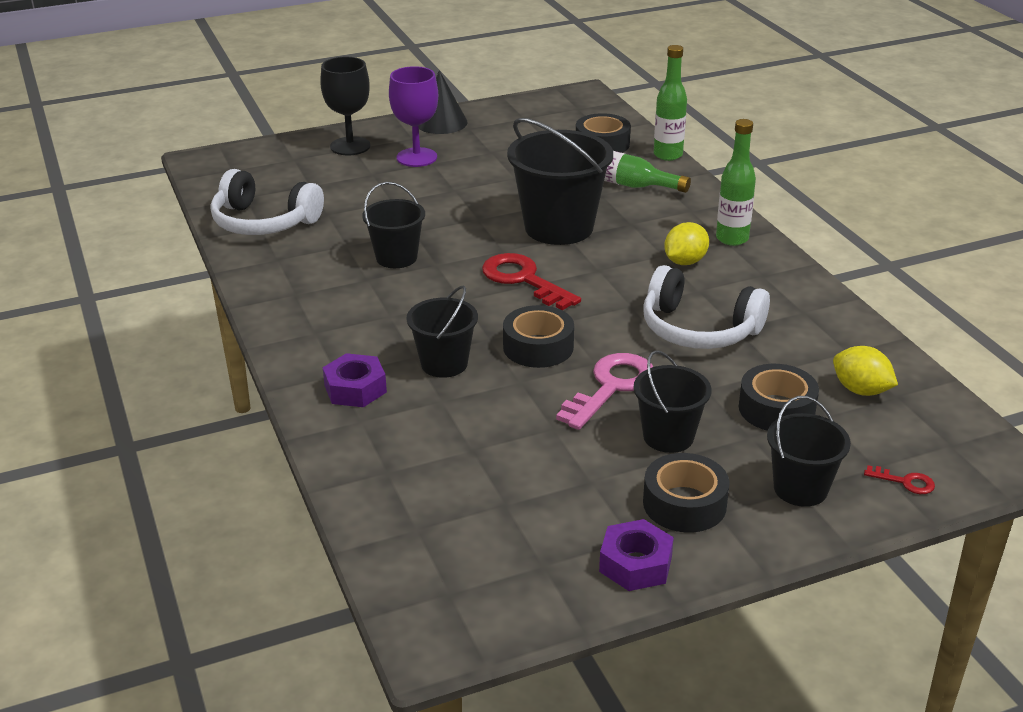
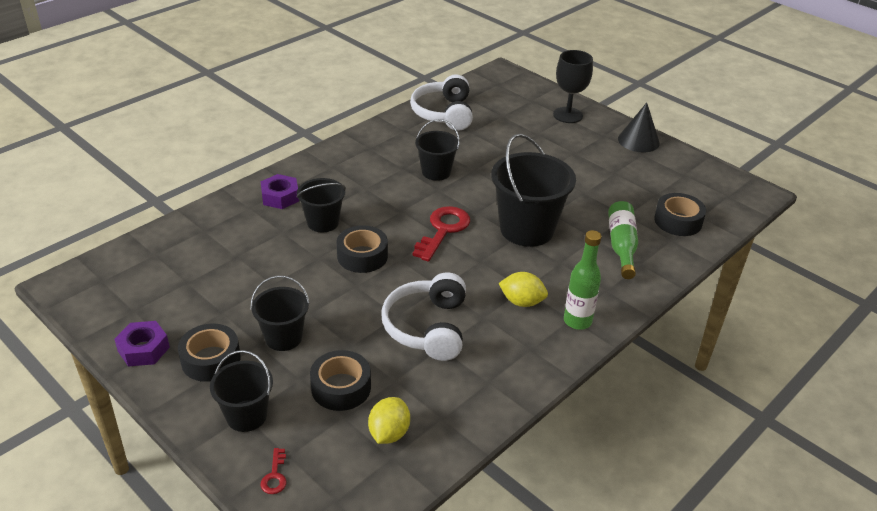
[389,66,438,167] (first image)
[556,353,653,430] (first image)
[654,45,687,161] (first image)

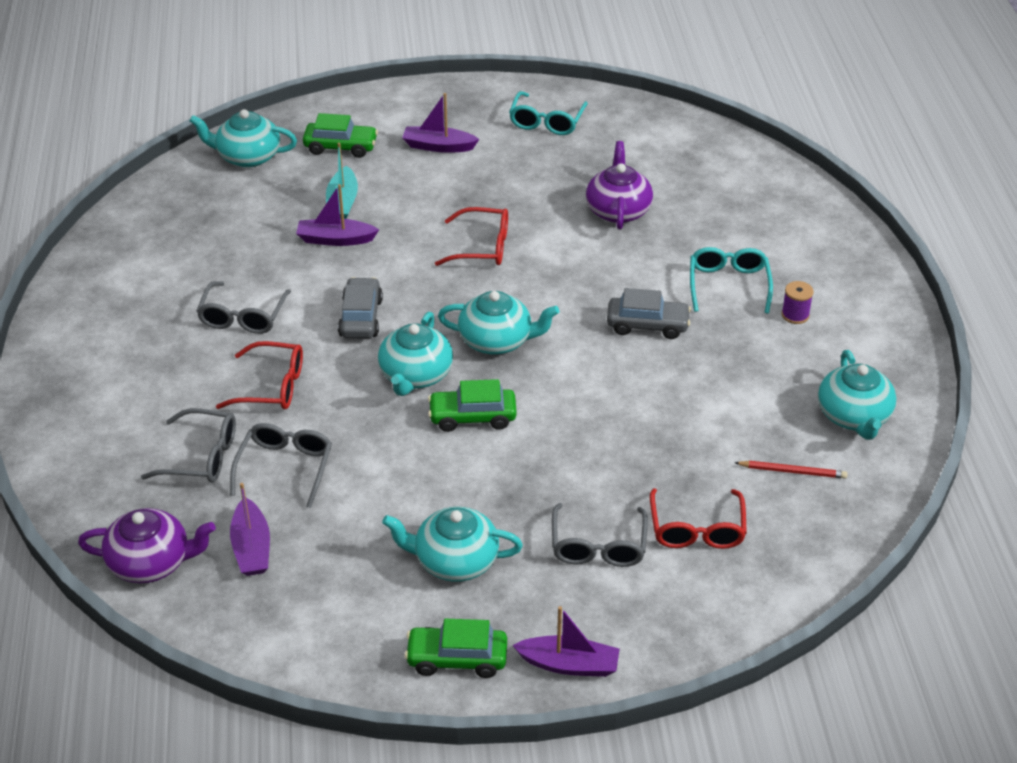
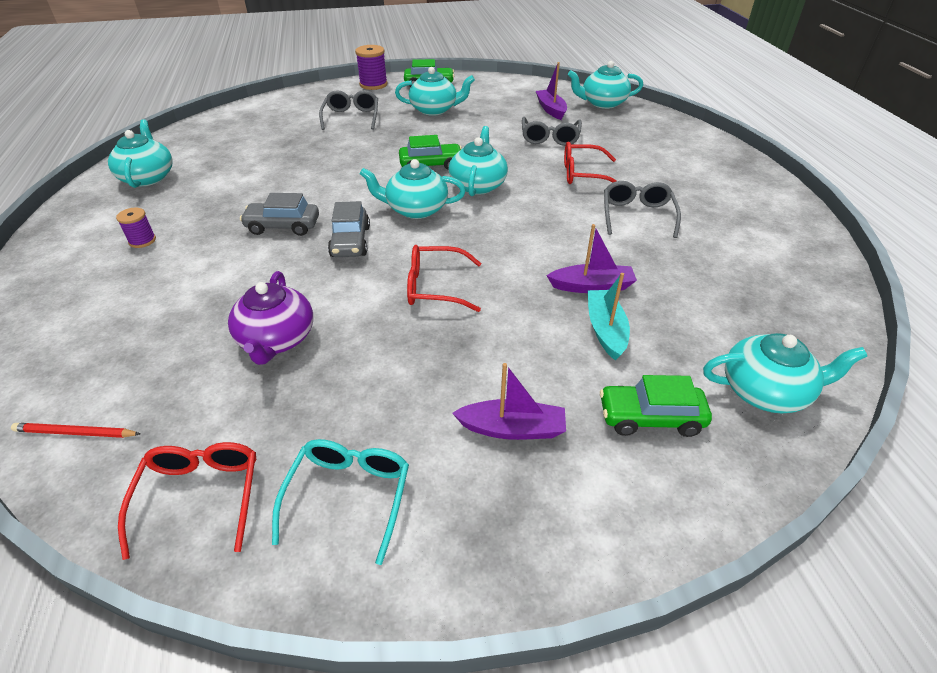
[568,61,643,109]
[141,408,236,483] (first image)
[328,201,370,257]
[355,45,388,90]
[118,442,257,560]
[690,247,773,314] (first image)
[11,423,140,438]

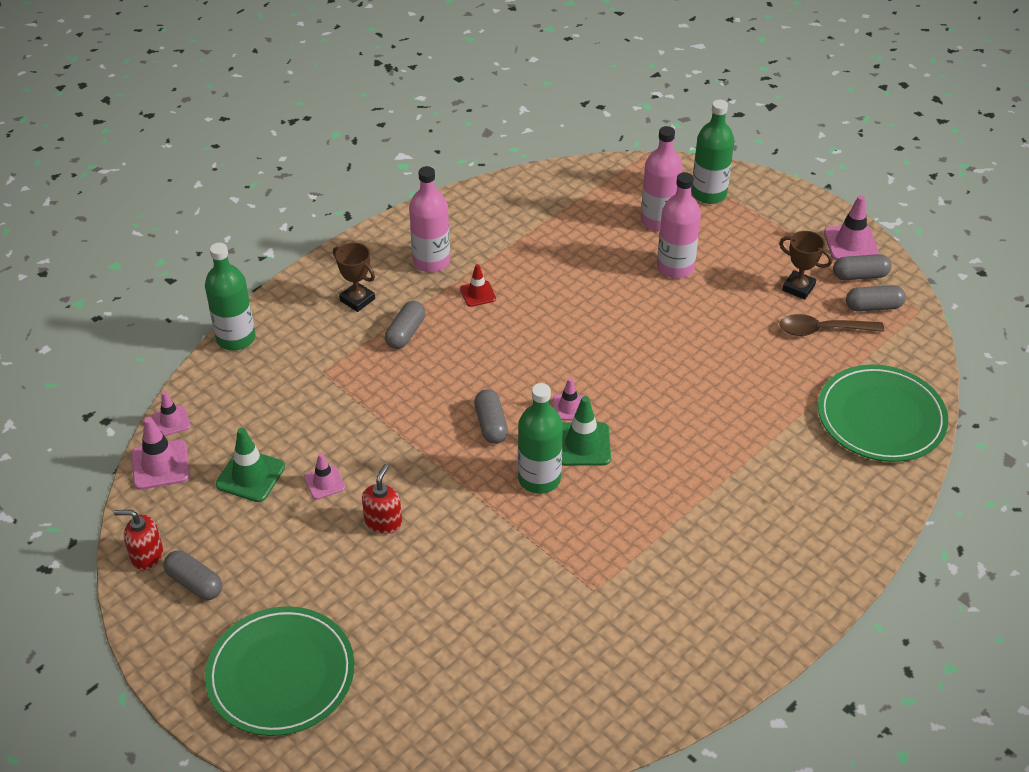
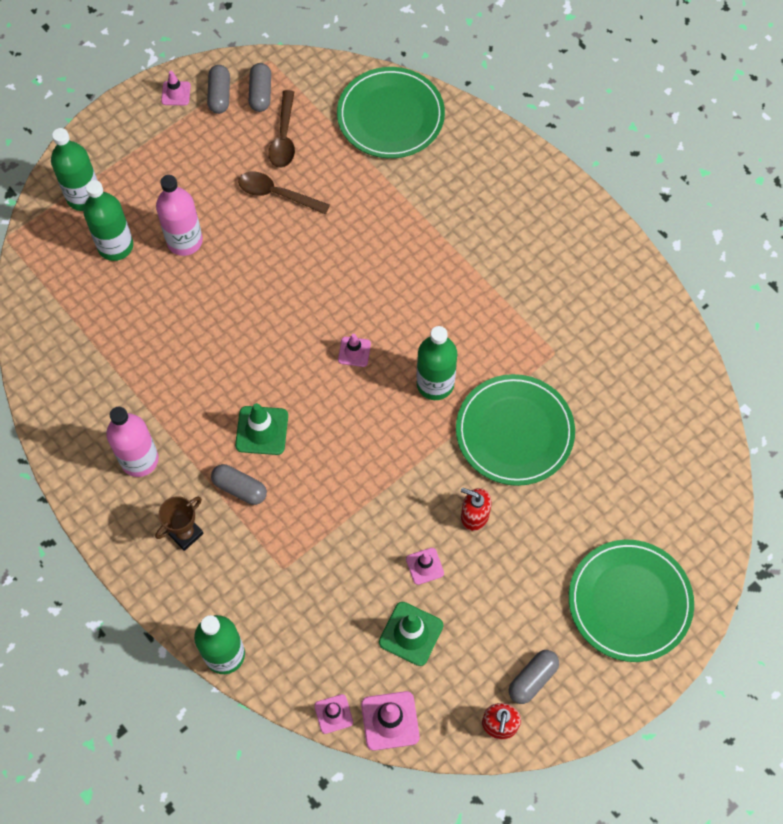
[460,264,496,307] (first image)
[474,390,508,444] (first image)
[235,403,288,455]
[84,180,133,261]
[779,231,832,300] (first image)
[161,71,191,105]
[238,172,330,215]
[456,374,575,486]

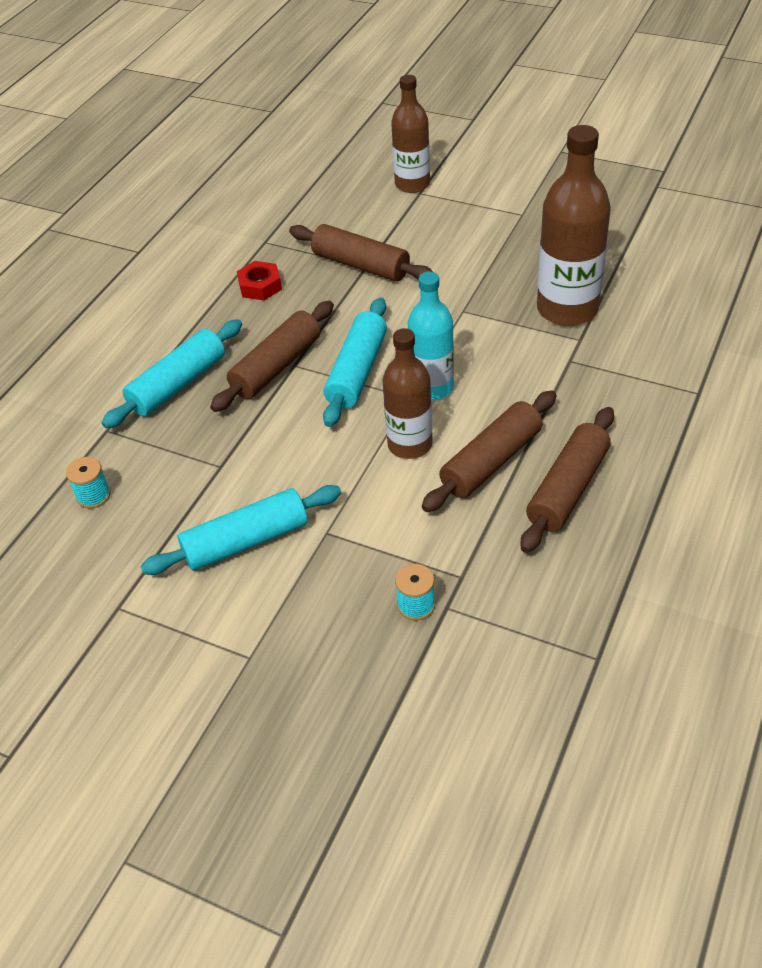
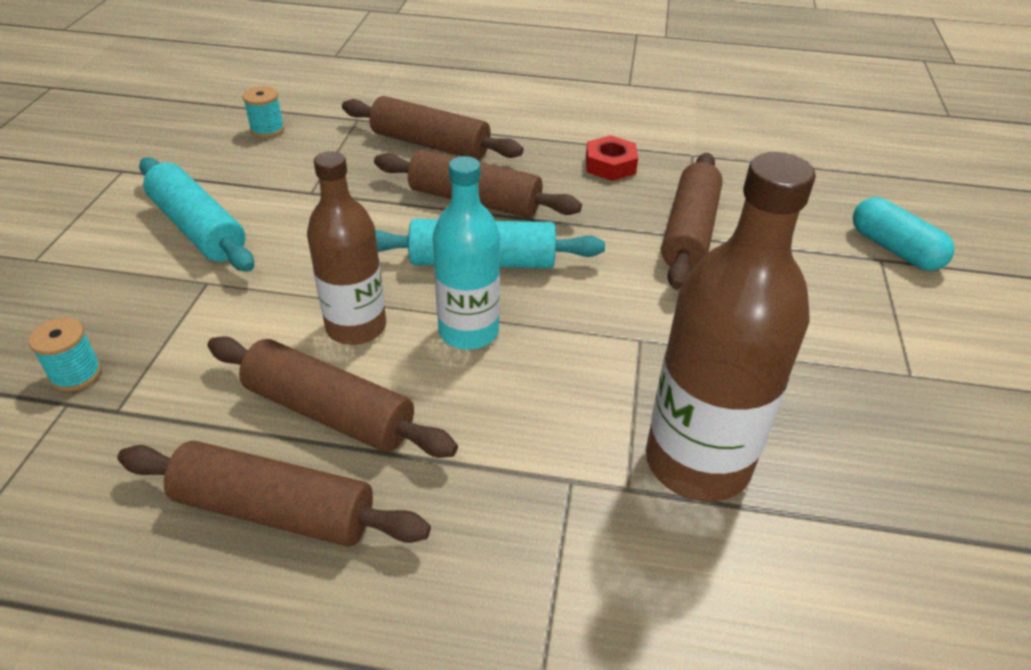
[342,96,523,160]
[853,197,955,271]

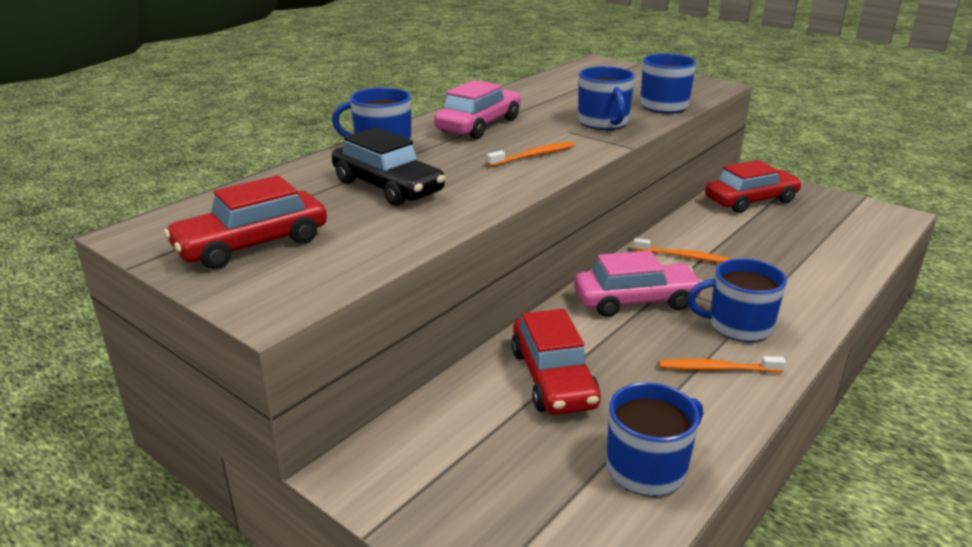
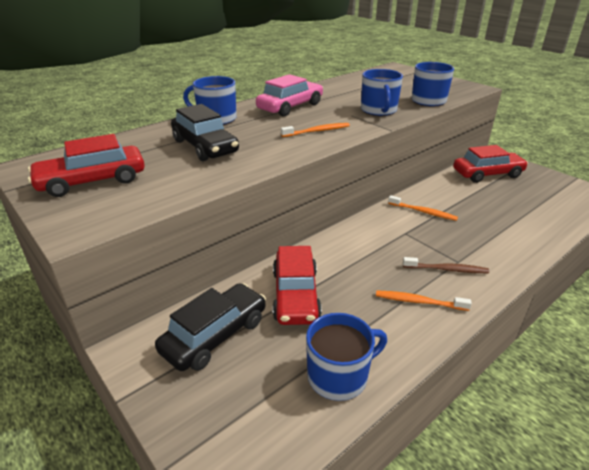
[574,250,703,317] (first image)
[403,257,489,273]
[155,283,266,371]

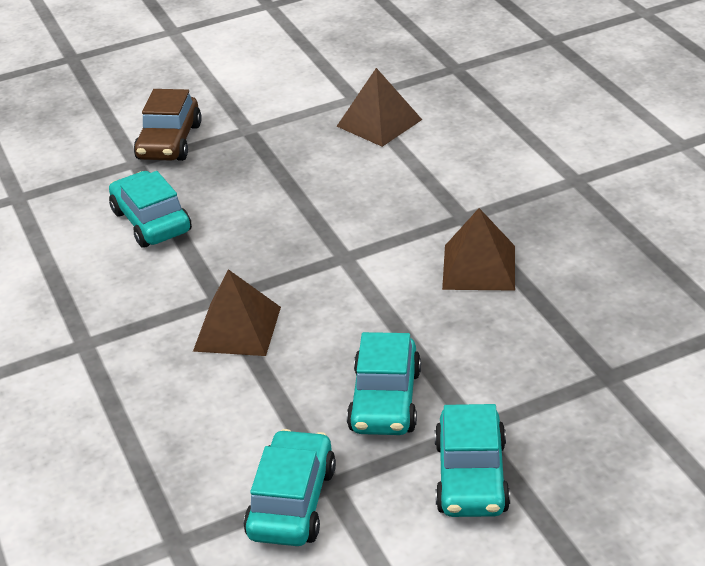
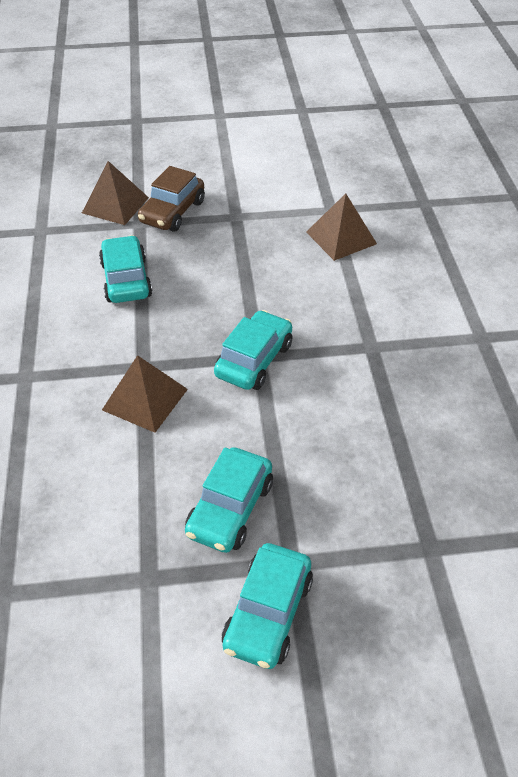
[214,310,292,390]
[82,161,149,225]

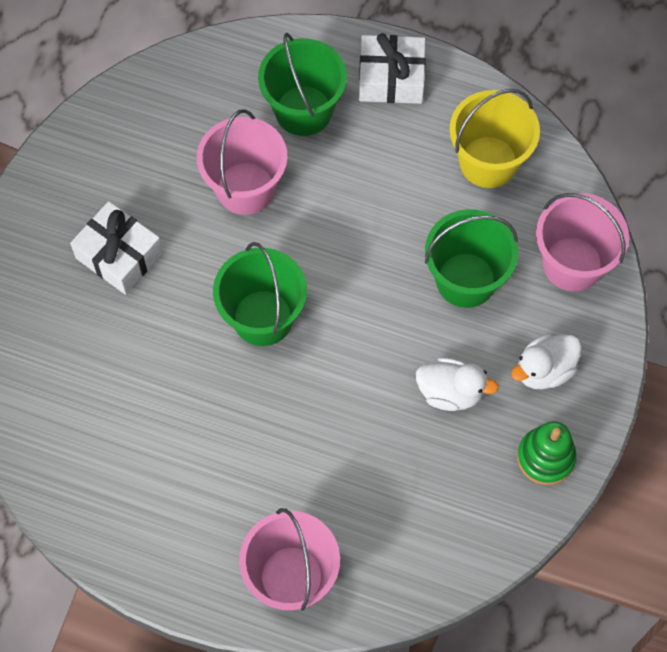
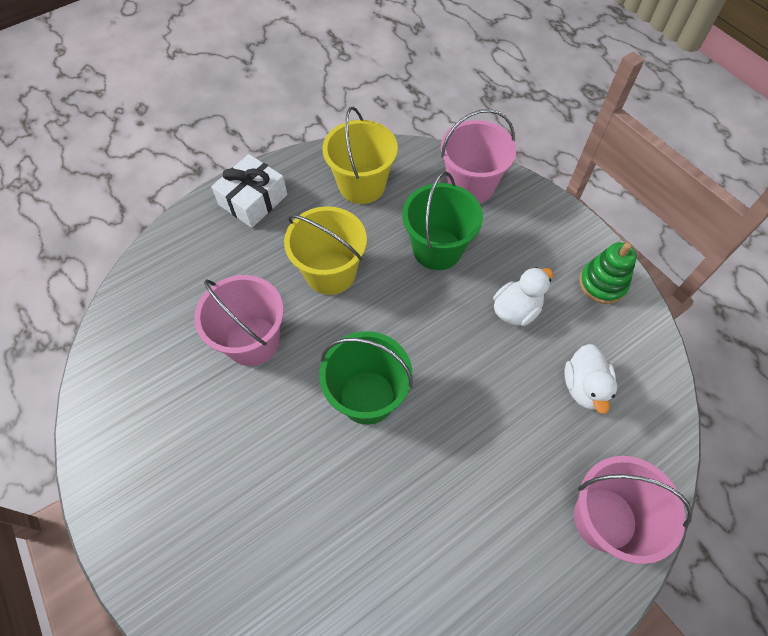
[70,201,163,295] (first image)
[258,33,347,136] (first image)
[564,344,617,414]
[284,206,367,295]

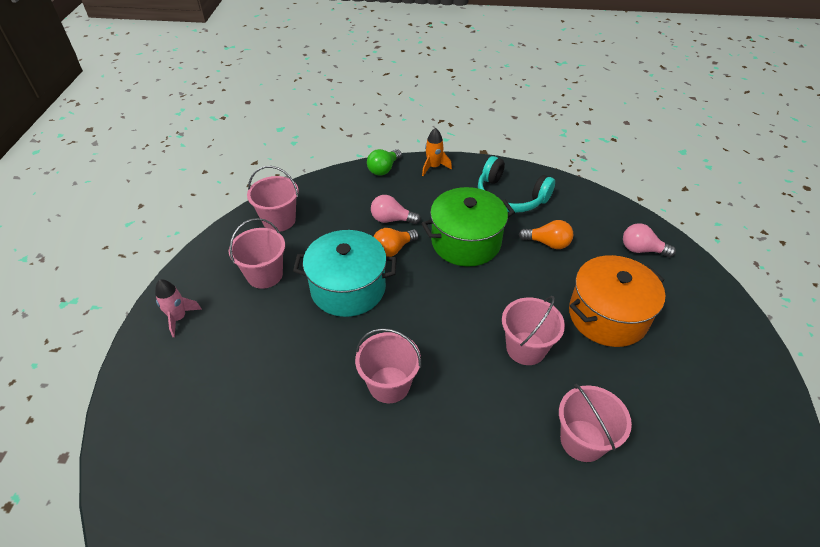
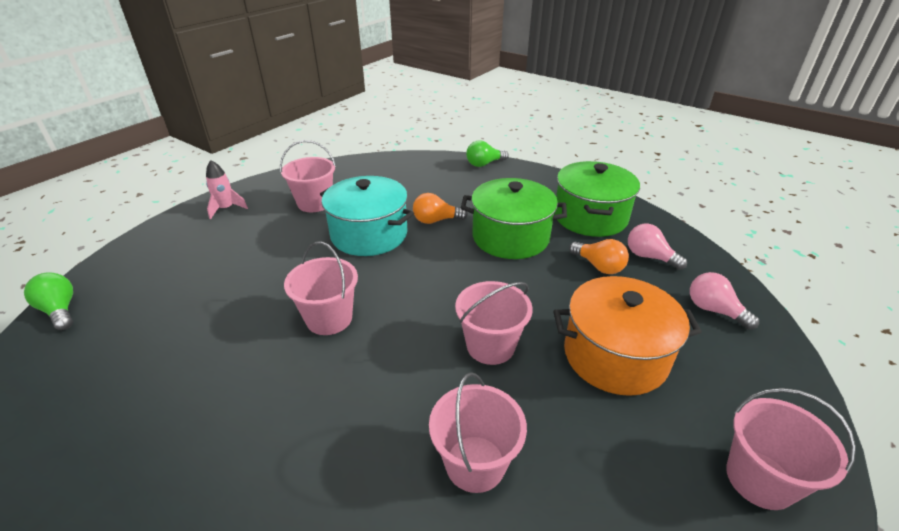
[726,388,856,510]
[628,224,687,270]
[422,128,452,176] (first image)
[555,161,640,237]
[24,272,73,330]

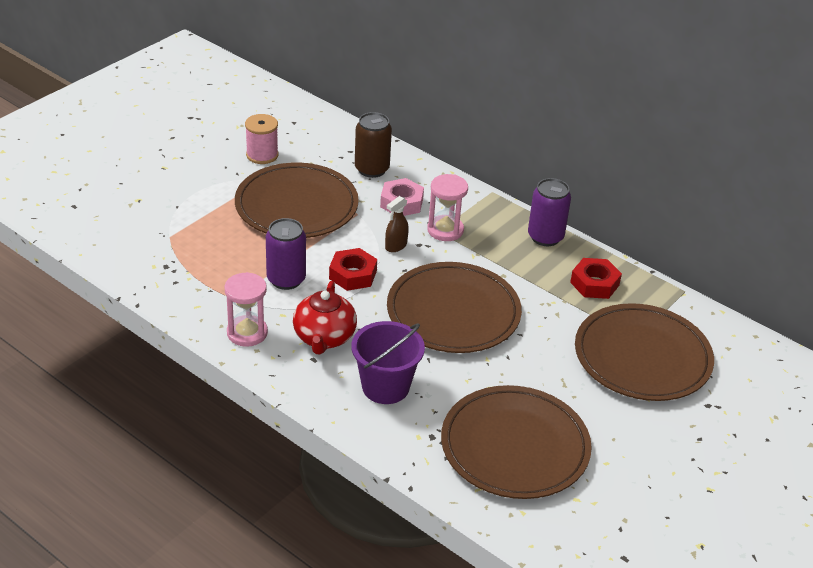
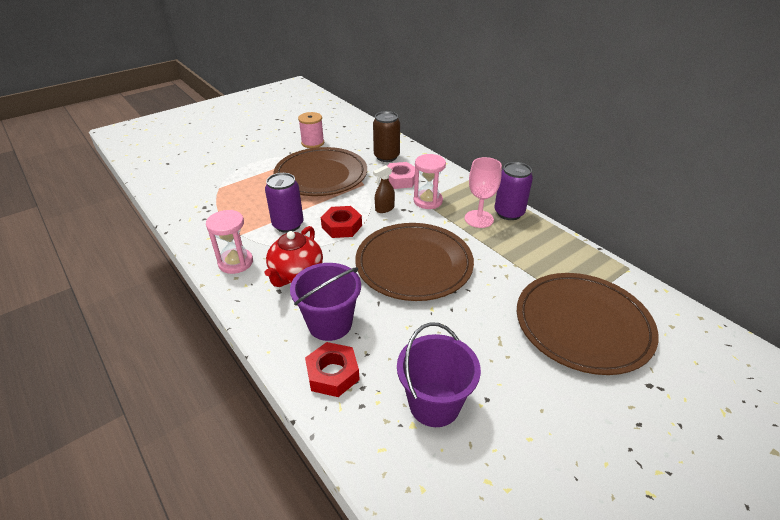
[397,322,481,427]
[305,342,360,397]
[465,157,502,228]

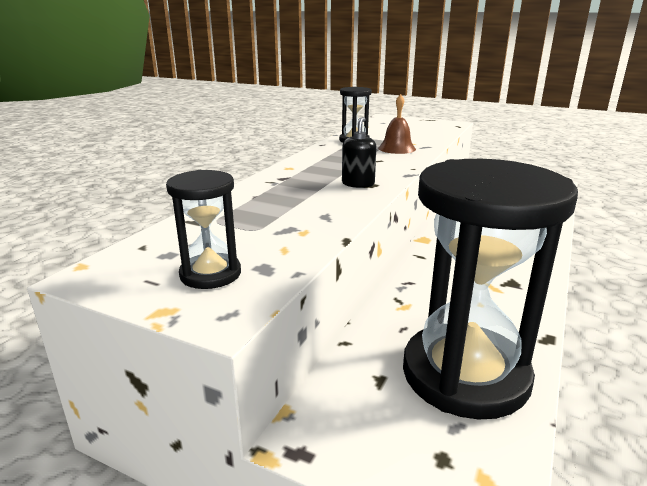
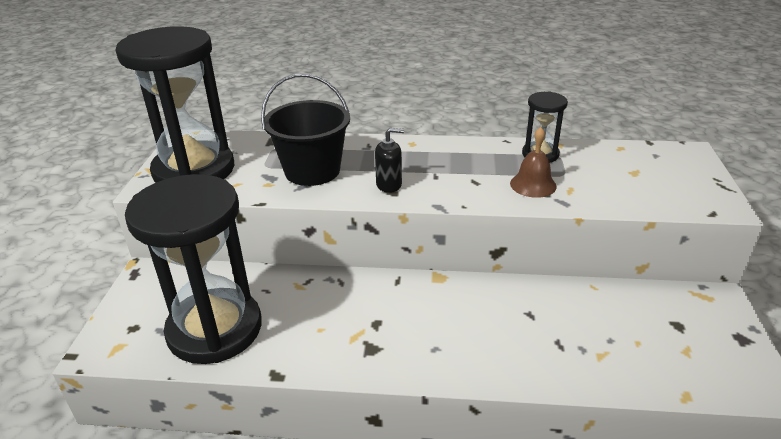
[115,26,234,183]
[261,73,350,186]

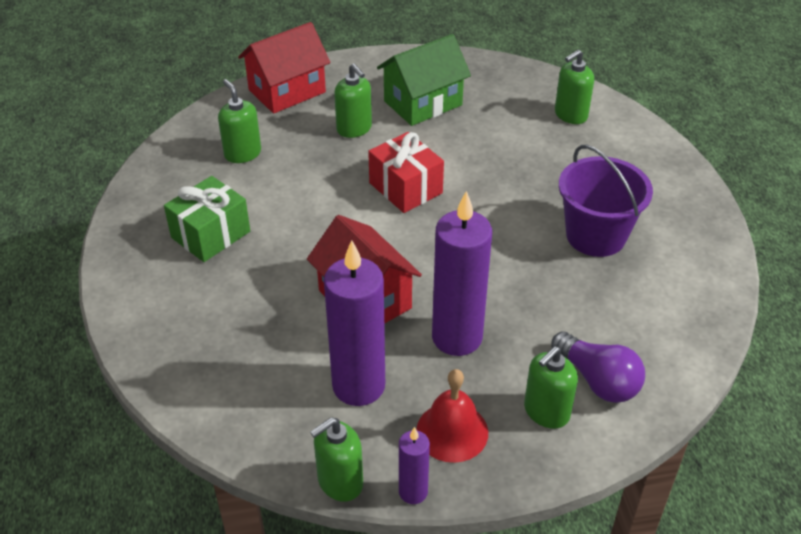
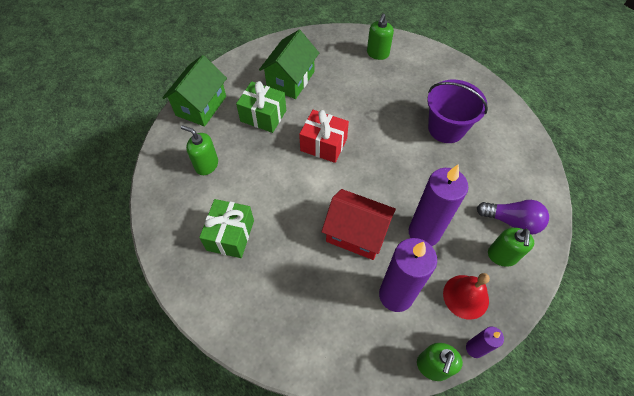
[162,55,227,127]
[236,81,286,133]

